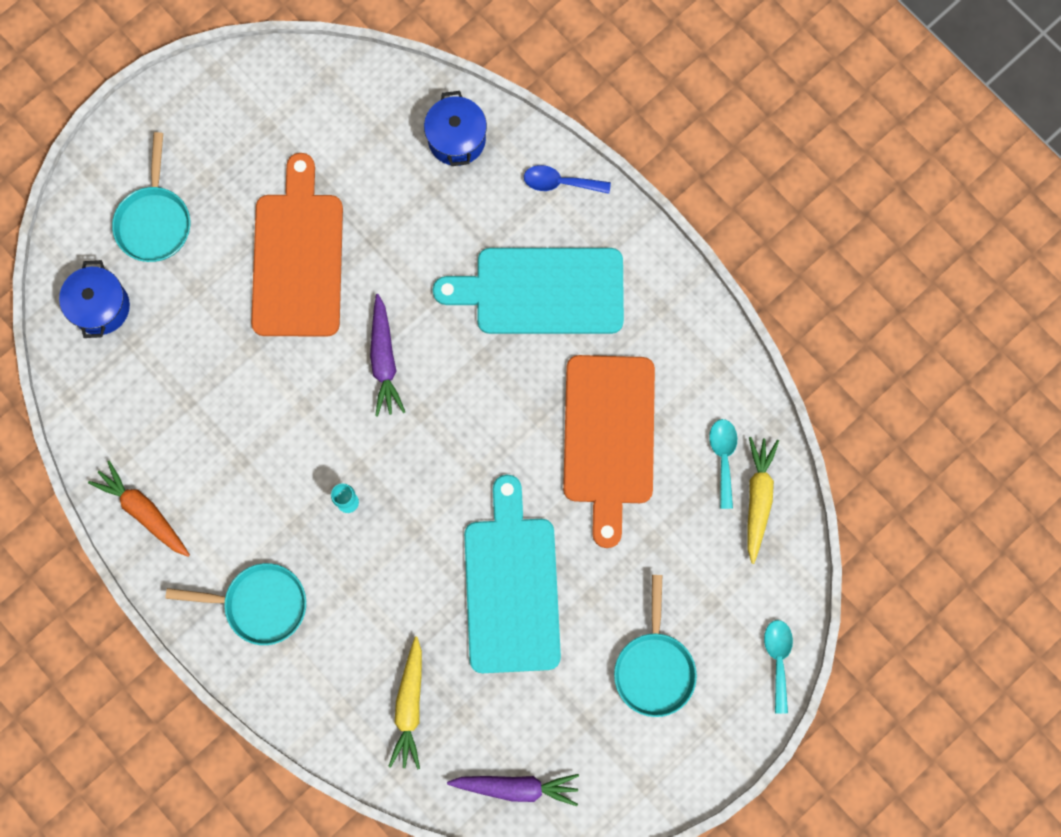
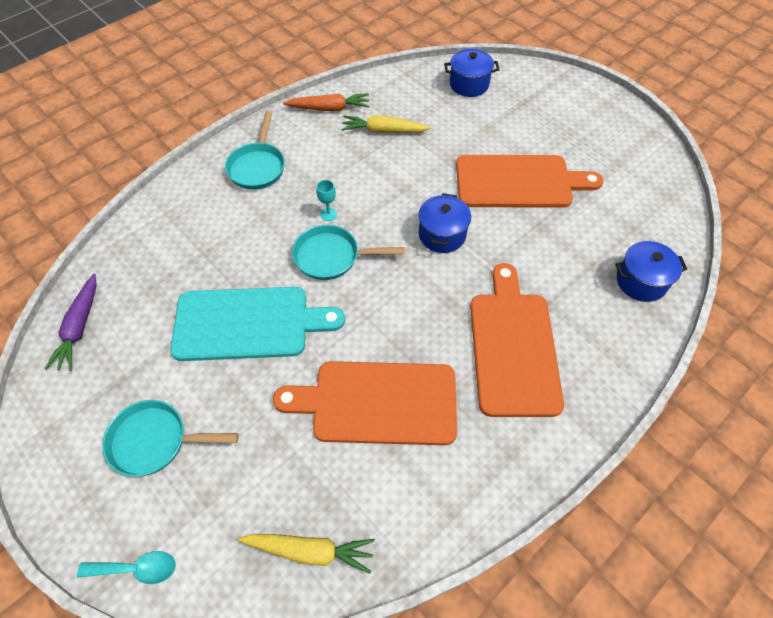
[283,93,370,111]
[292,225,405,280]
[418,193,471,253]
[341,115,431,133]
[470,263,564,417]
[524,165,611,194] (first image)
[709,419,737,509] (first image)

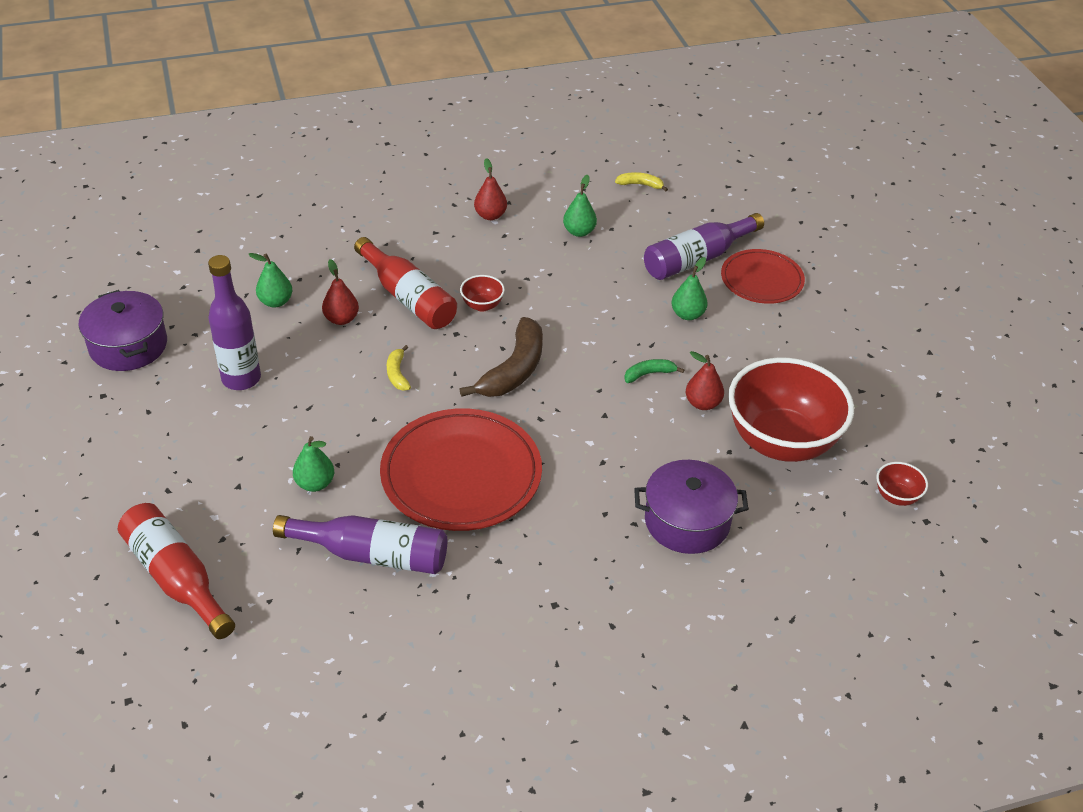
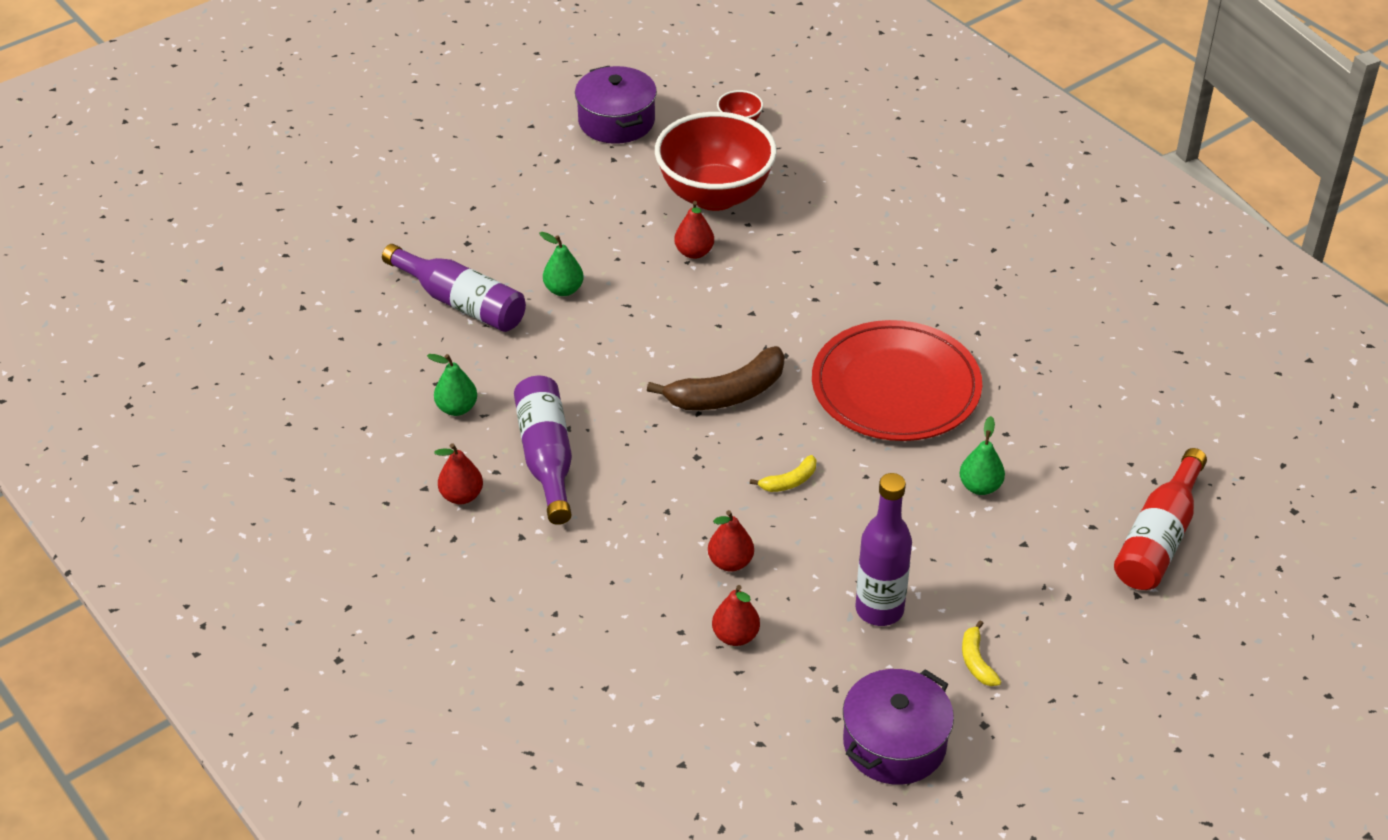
[712,585,760,646]
[514,376,572,525]
[354,237,457,329] (first image)
[647,346,785,410]
[460,275,505,312] (first image)
[962,620,1001,686]
[624,359,684,383] (first image)
[575,66,657,144]
[721,249,805,304] (first image)

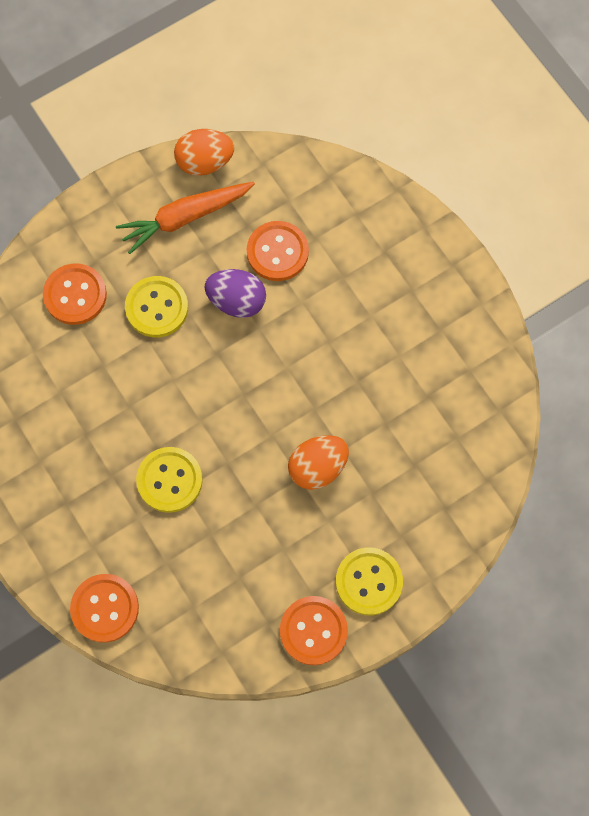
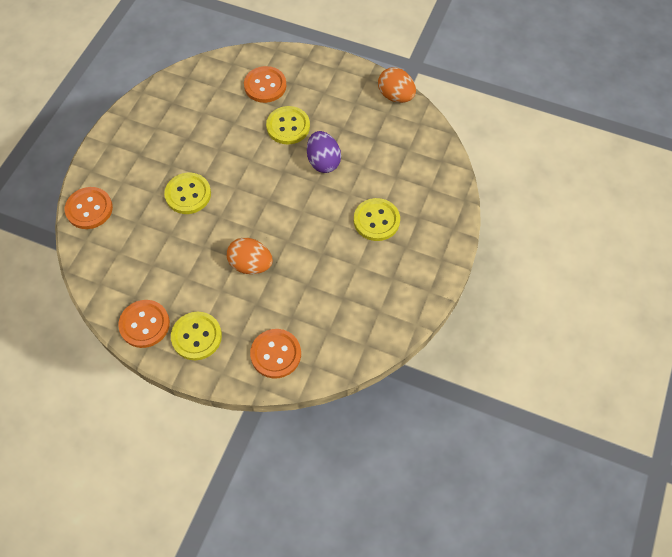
[116,182,255,254] (first image)
[250,329,301,378]
[354,198,400,241]

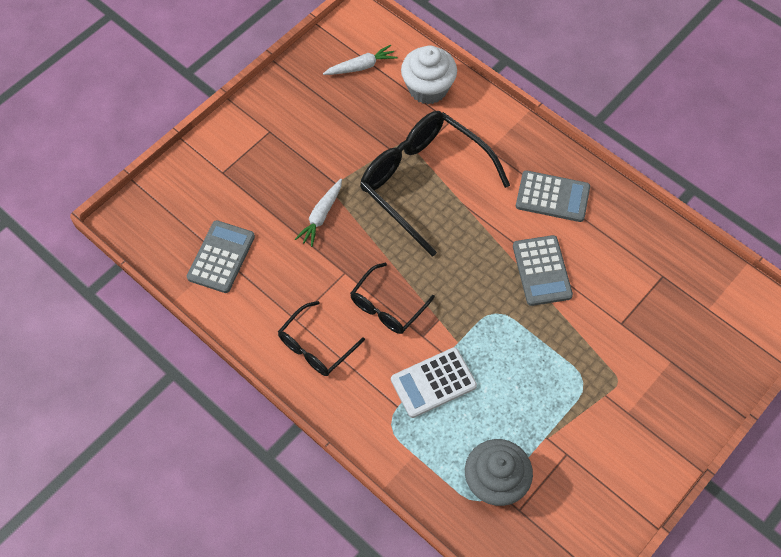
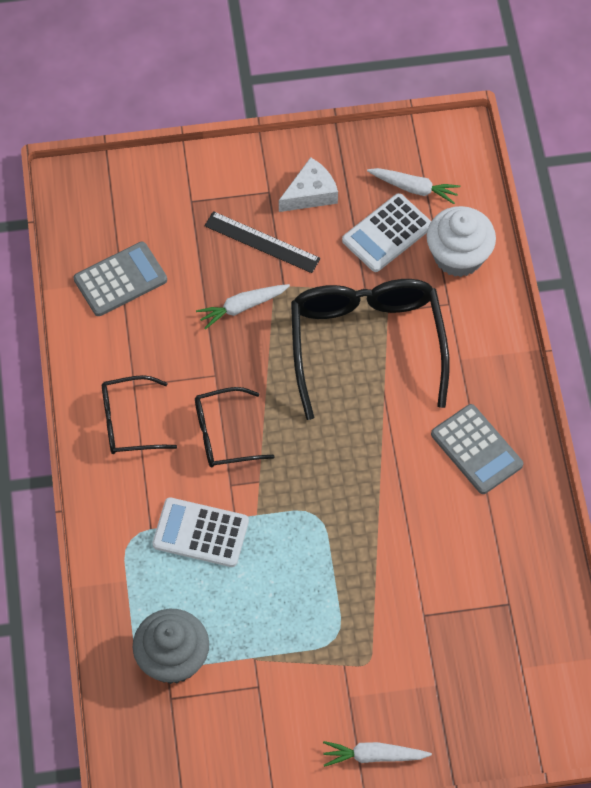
[513,235,573,306] (first image)
[204,211,321,273]
[279,157,338,212]
[323,741,432,767]
[342,193,431,272]

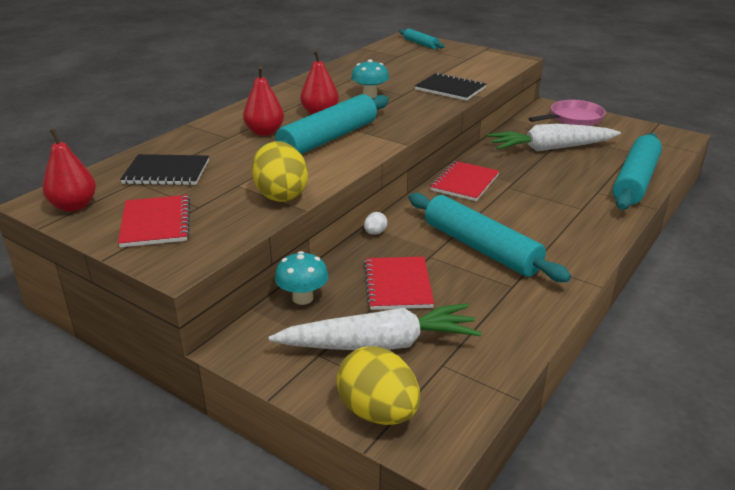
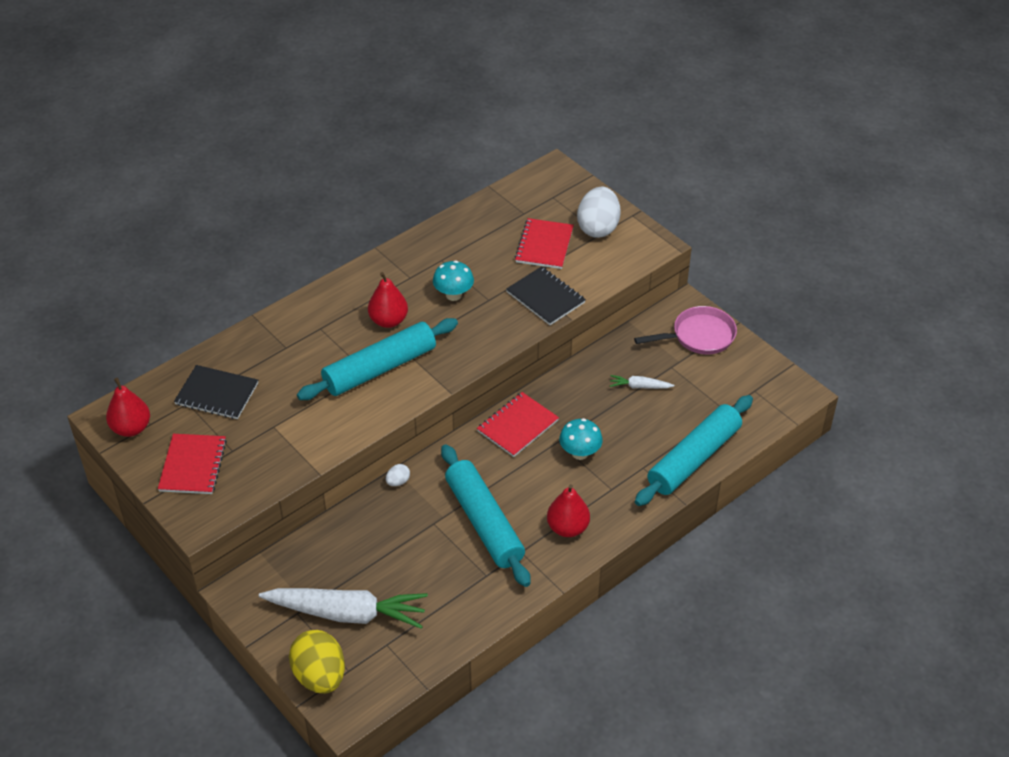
[547,484,590,537]
[252,141,308,202] (first image)
[559,418,603,460]
[515,218,574,269]
[399,29,445,49] (first image)
[610,375,674,389]
[577,187,621,238]

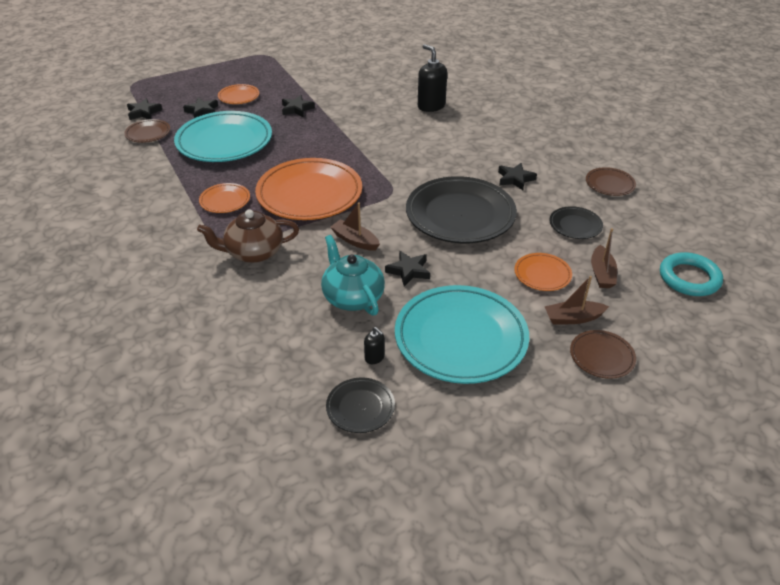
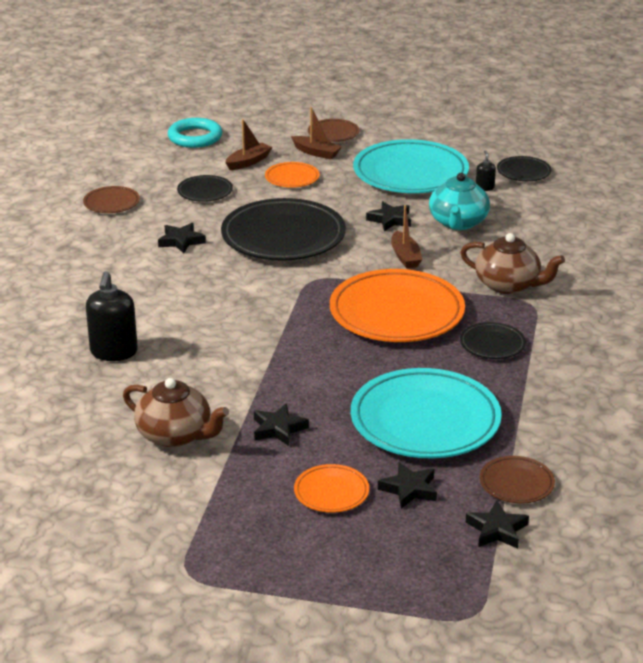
[460,322,526,359]
[123,378,229,447]

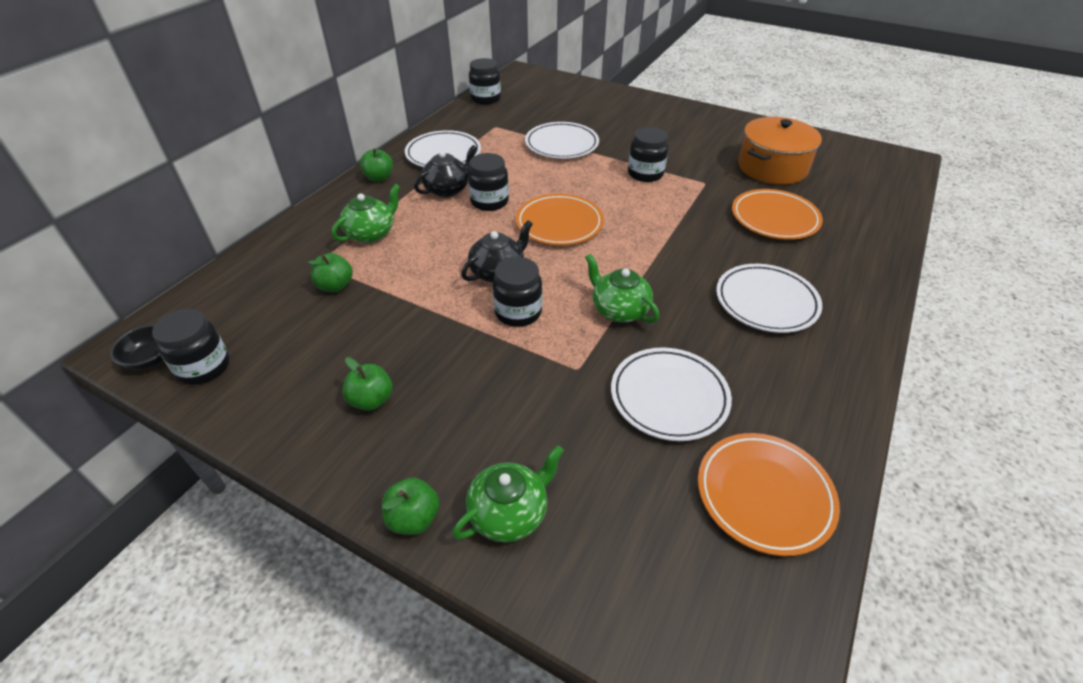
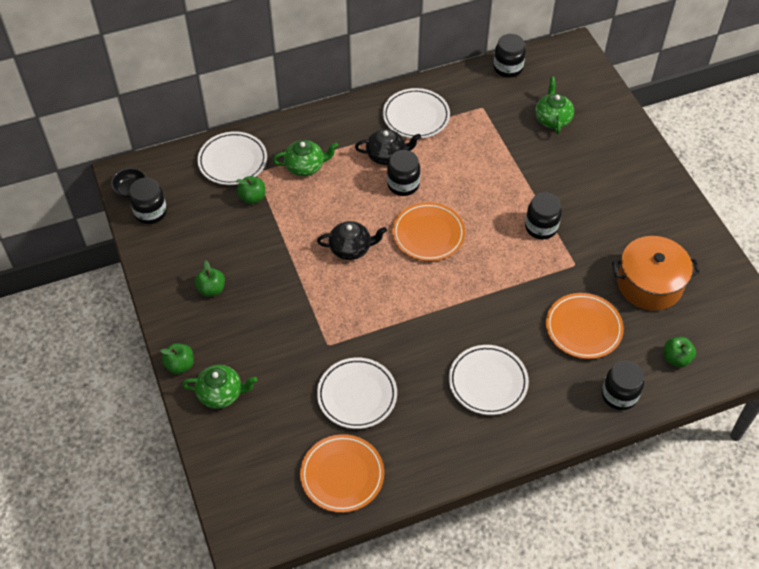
[664,337,696,367]
[602,361,644,410]
[197,131,267,185]
[535,77,574,134]

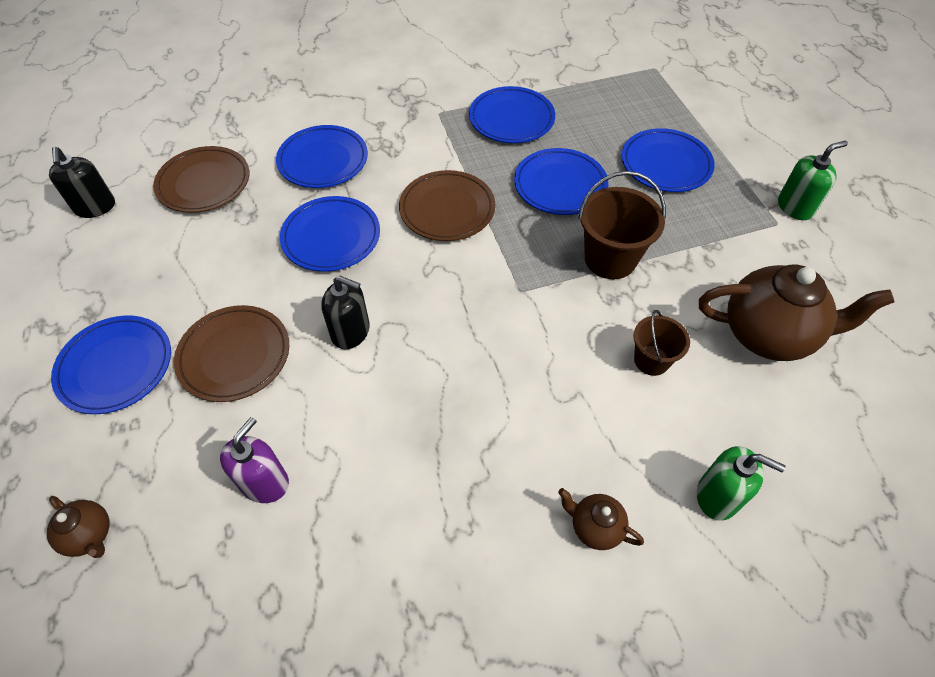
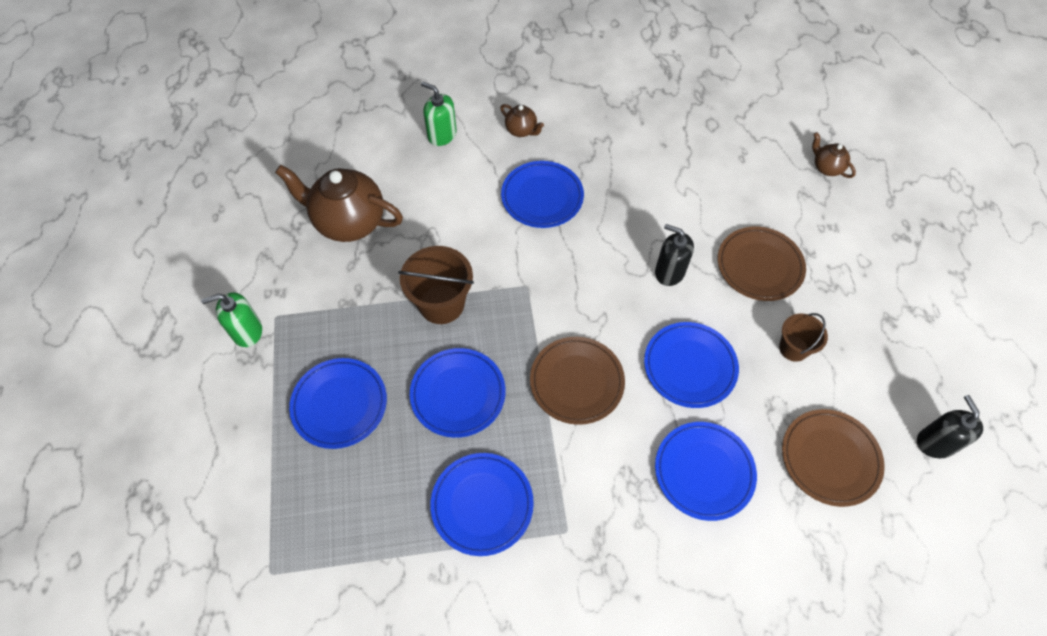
[501,161,584,228]
[220,417,289,503] (first image)
[779,313,828,362]

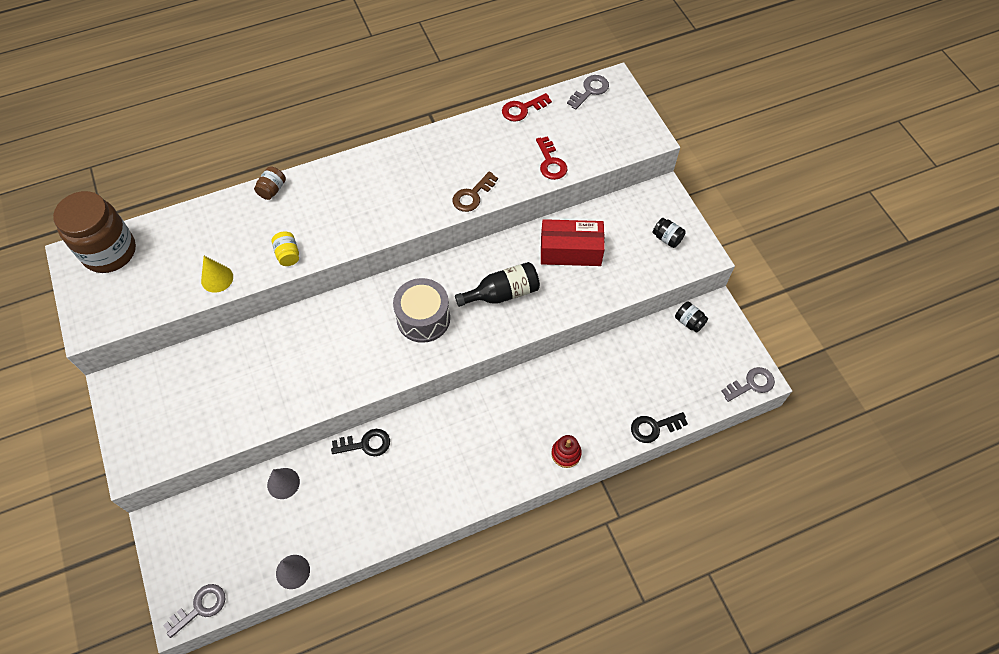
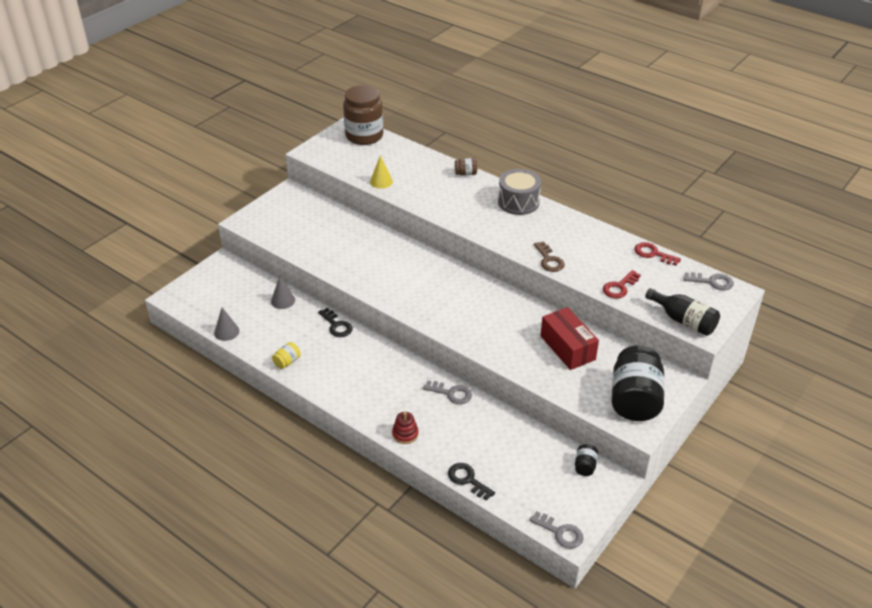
[423,381,472,404]
[272,342,301,369]
[498,169,541,215]
[534,241,565,272]
[645,288,720,336]
[612,345,665,421]

